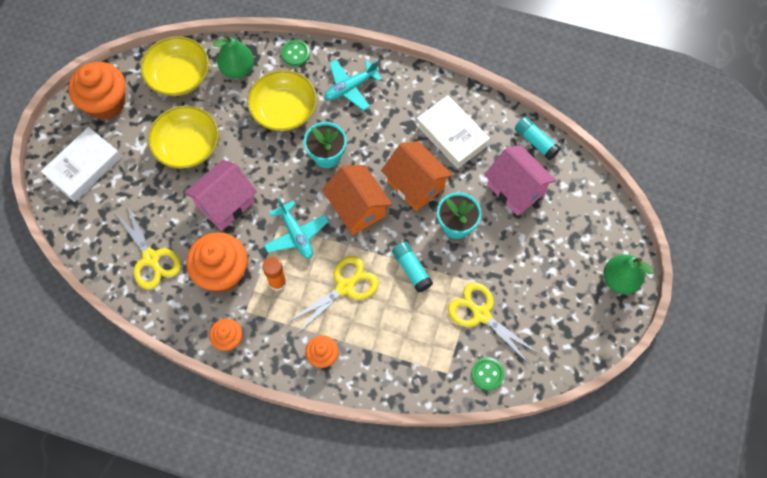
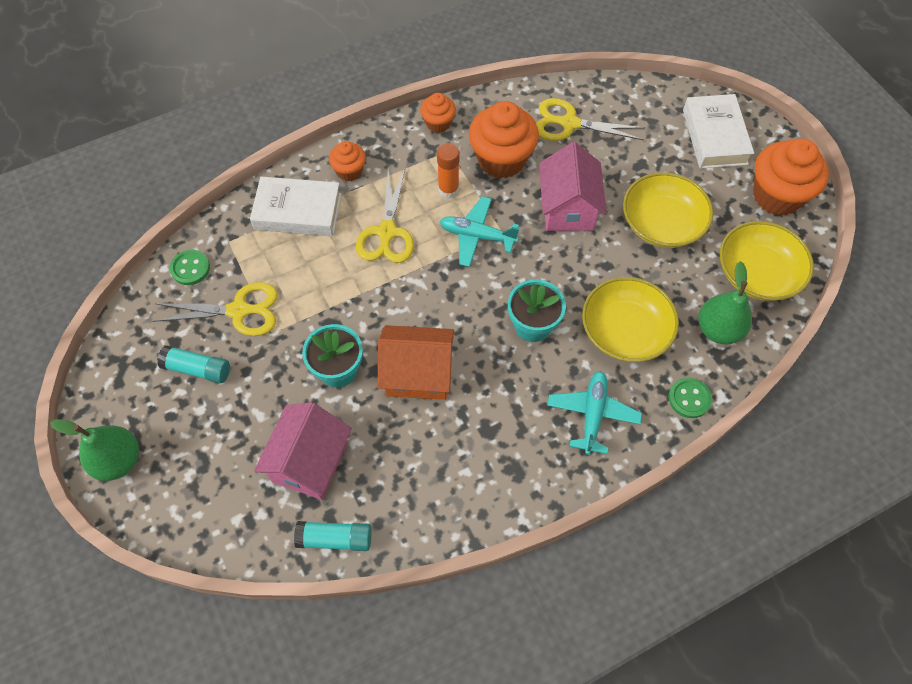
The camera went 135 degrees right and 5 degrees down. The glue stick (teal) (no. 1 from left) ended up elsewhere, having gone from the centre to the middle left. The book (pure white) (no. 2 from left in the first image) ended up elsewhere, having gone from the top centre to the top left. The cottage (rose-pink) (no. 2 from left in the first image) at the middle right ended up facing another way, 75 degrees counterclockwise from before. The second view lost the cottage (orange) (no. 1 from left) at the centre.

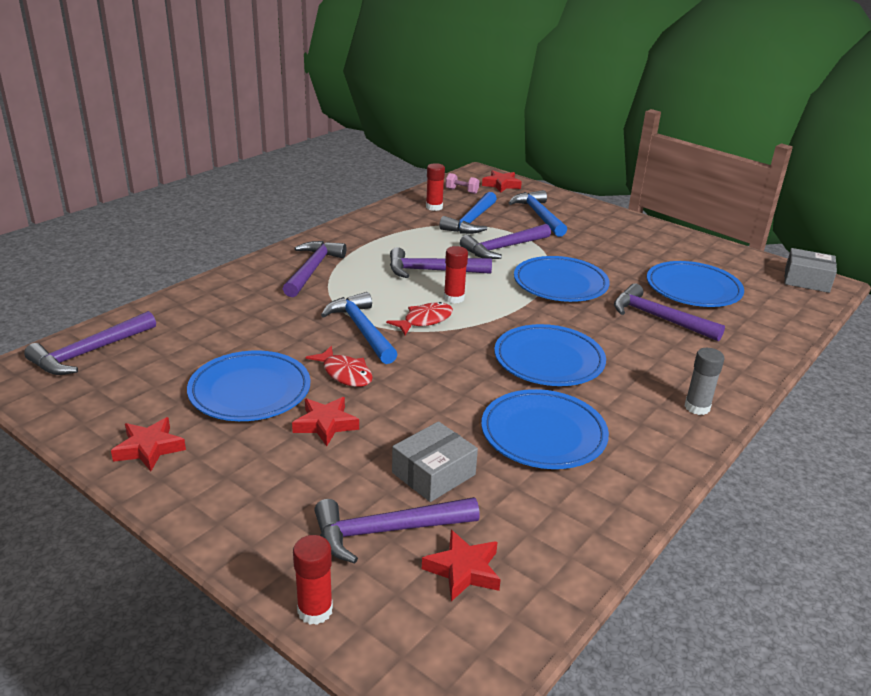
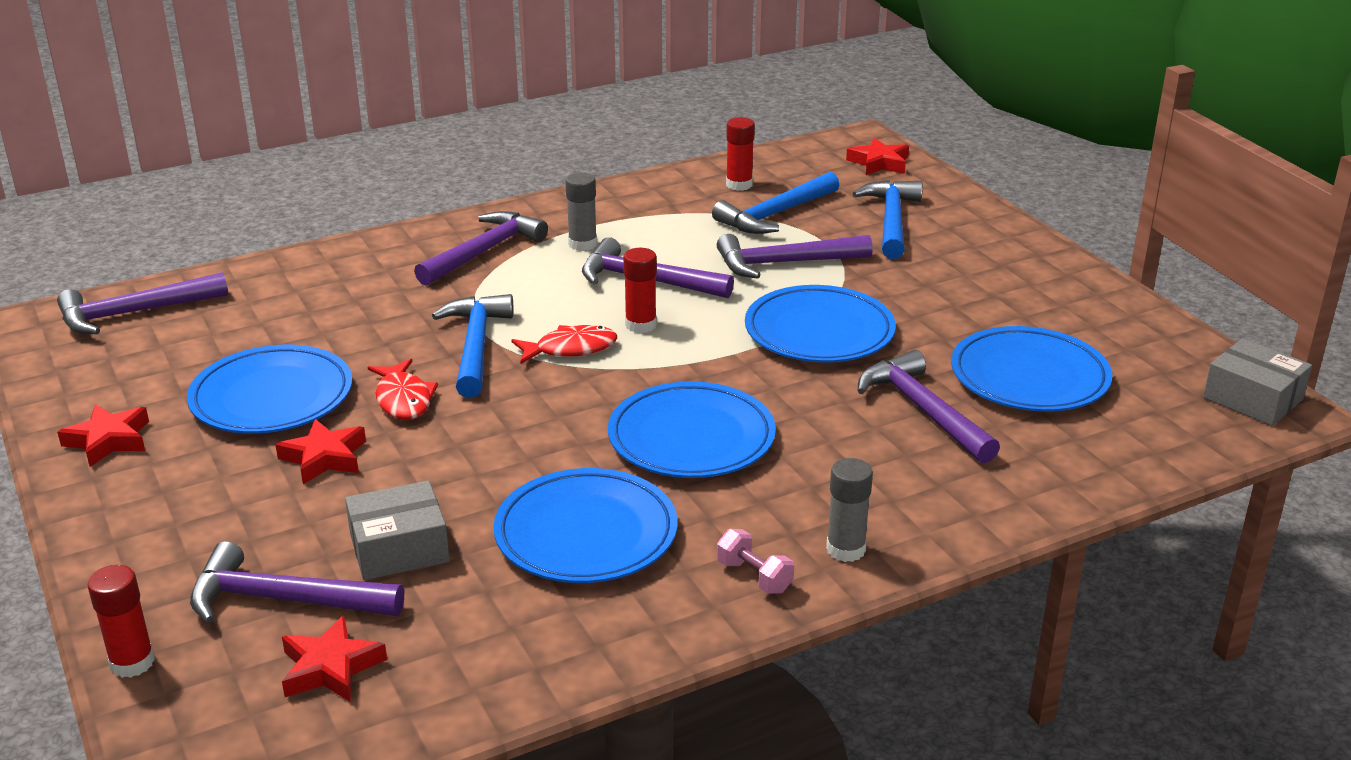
The camera went 25 degrees right and 0 degrees up. The second view gained the glue stick (grey) (no. 1 from left) at the top centre. The dumbbell (rose-pink) ended up elsewhere, having gone from the top centre to the bottom centre.

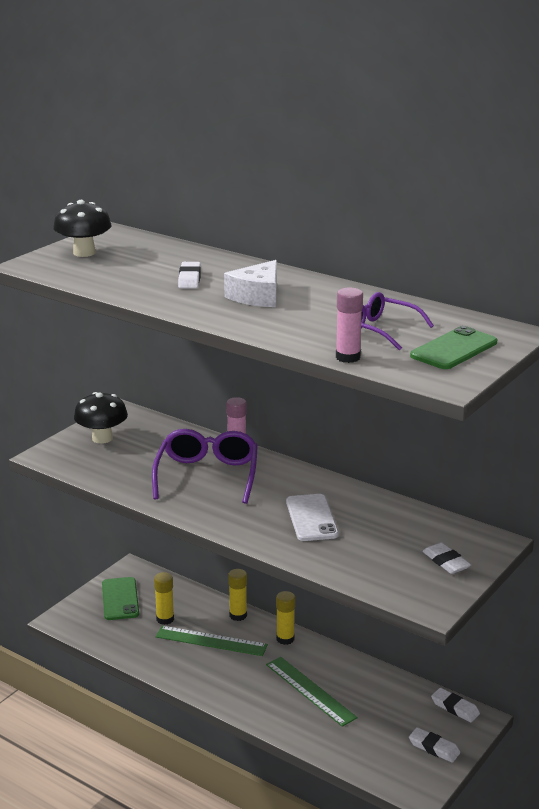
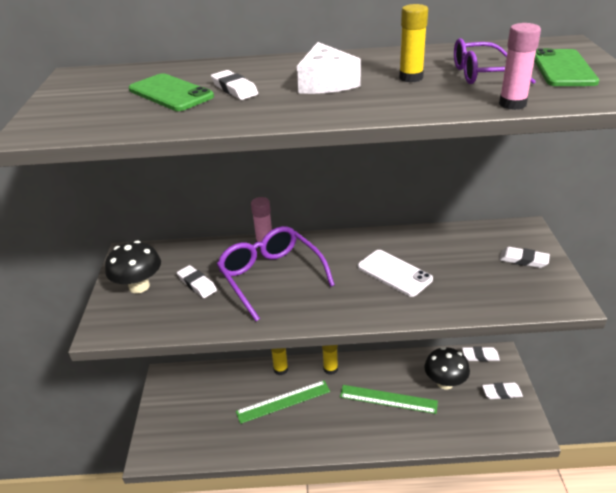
The camera went 35 degrees left and 10 degrees up. The phone (leaf-green) (no. 1 from left) ended up elsewhere, having gone from the bottom left to the top left. The second view gained the pencil eraser (pure white) (no. 1 from left) at the middle left. The glue stick (bright yellow) (no. 1 from left in the first image) ended up elsewhere, having gone from the bottom left to the top right. The mushroom (jet-black) (no. 1 from left in the first image) ended up elsewhere, having gone from the top left to the bottom right.

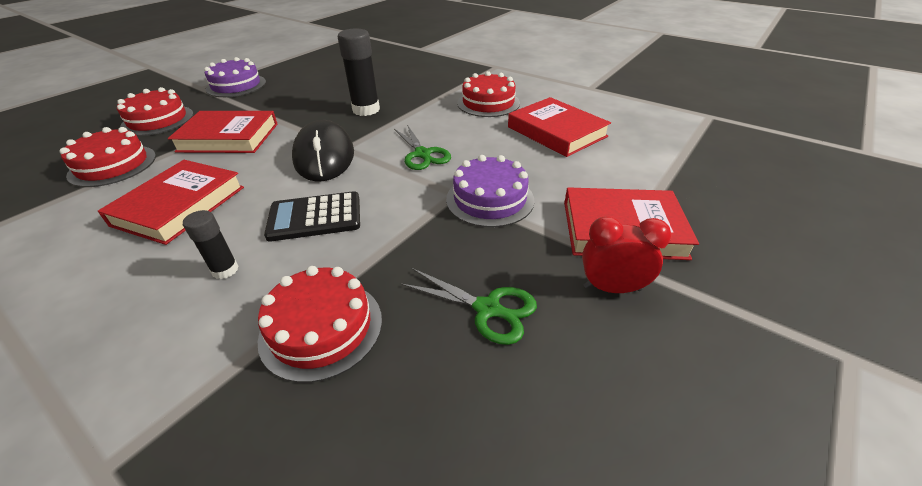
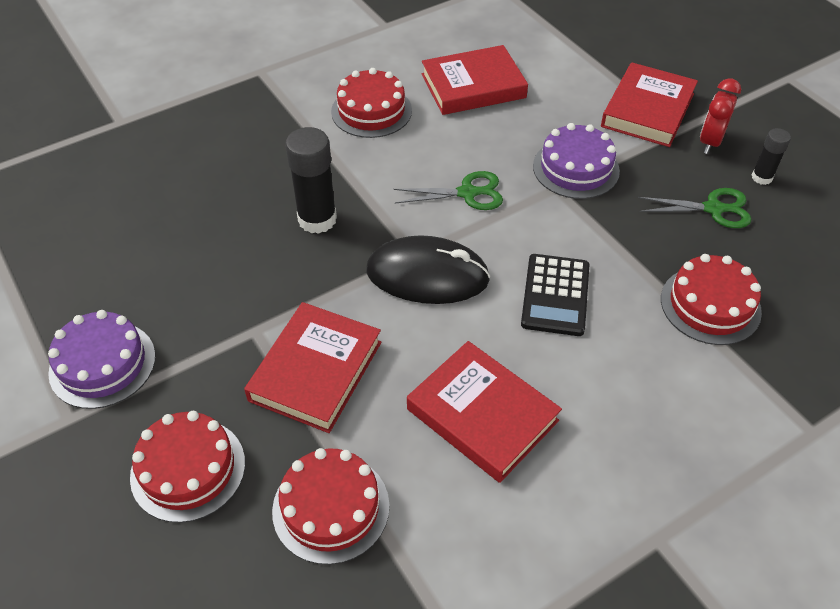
The camera went 70 degrees left and 10 degrees up. The pair of scissors (leaf-green) (no. 2 from left) at the centre ended up facing another way, 45 degrees clockwise from before. The glue stick (jet-black) (no. 1 from left in the first image) ended up elsewhere, having gone from the middle left to the top right.

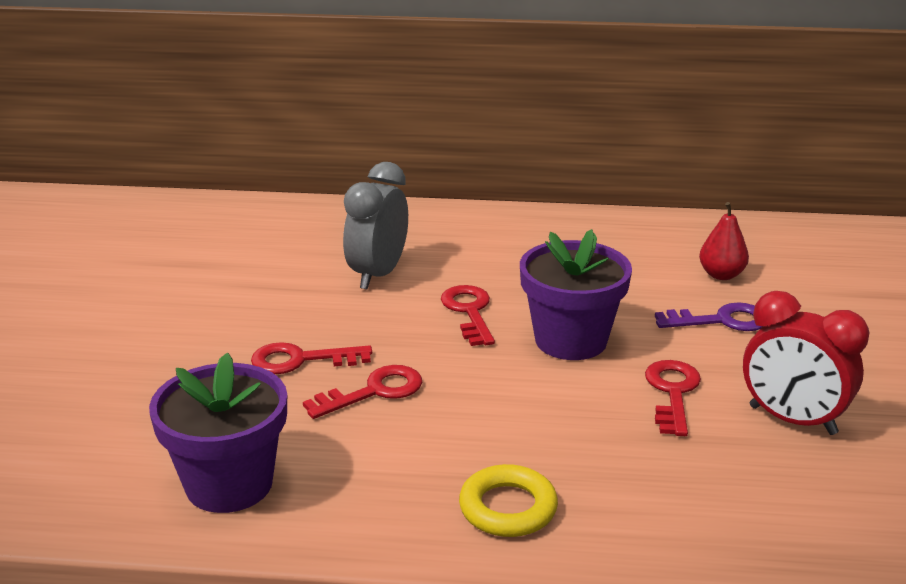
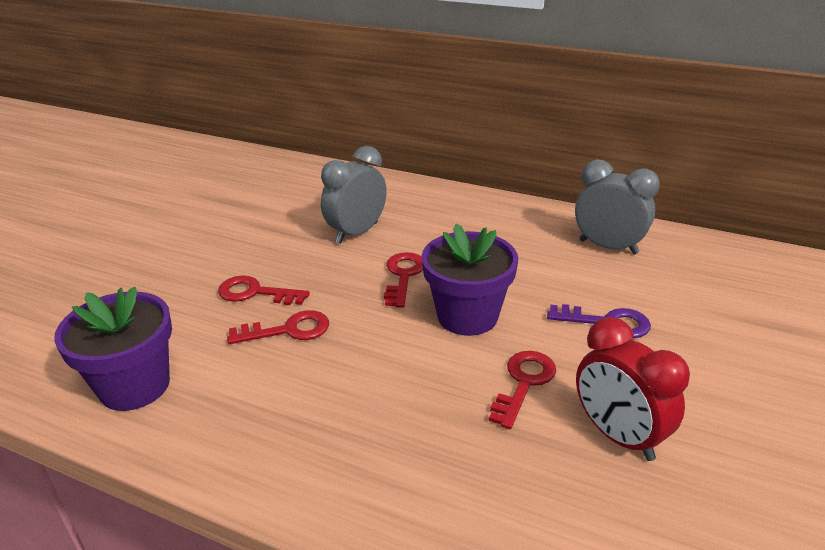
The camera went 20 degrees right and 5 degrees up. The second view gained the clock (grey) (no. 2 from left) at the middle right. The second view lost the hoop (bright yellow) at the bottom centre. The second view lost the pear (red) at the middle right.

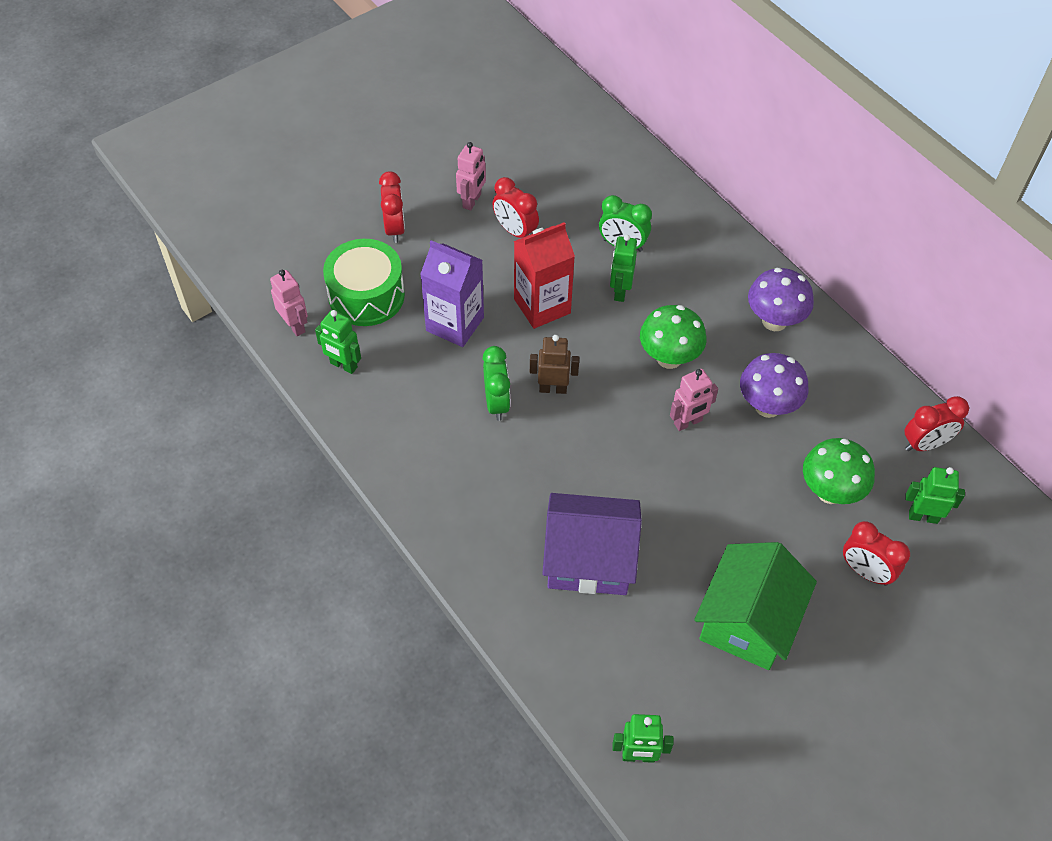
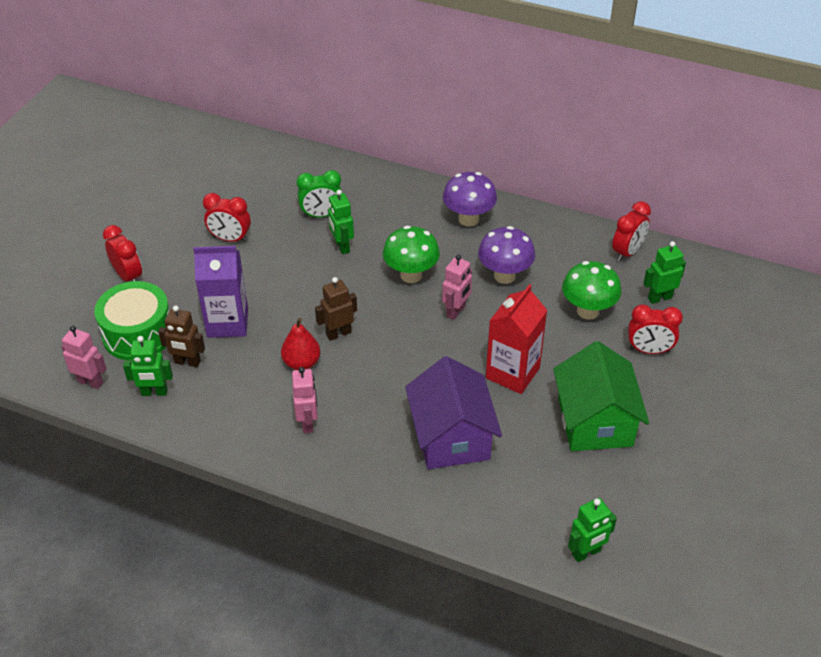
The camera went 30 degrees left and 10 degrees down. The second view gained the toy robot (brown) (no. 1 from left) at the middle left. Where the clock (leaf-green) (no. 1 from left) stood at the centre, the pear (red) came to stand at the centre. The toy robot (rose-pink) (no. 2 from left) ended up elsewhere, having gone from the top centre to the centre. The cottage (royal purple) at the centre ended up facing another way, 75 degrees counterclockwise from before. The carton (red) ended up elsewhere, having gone from the top centre to the centre.

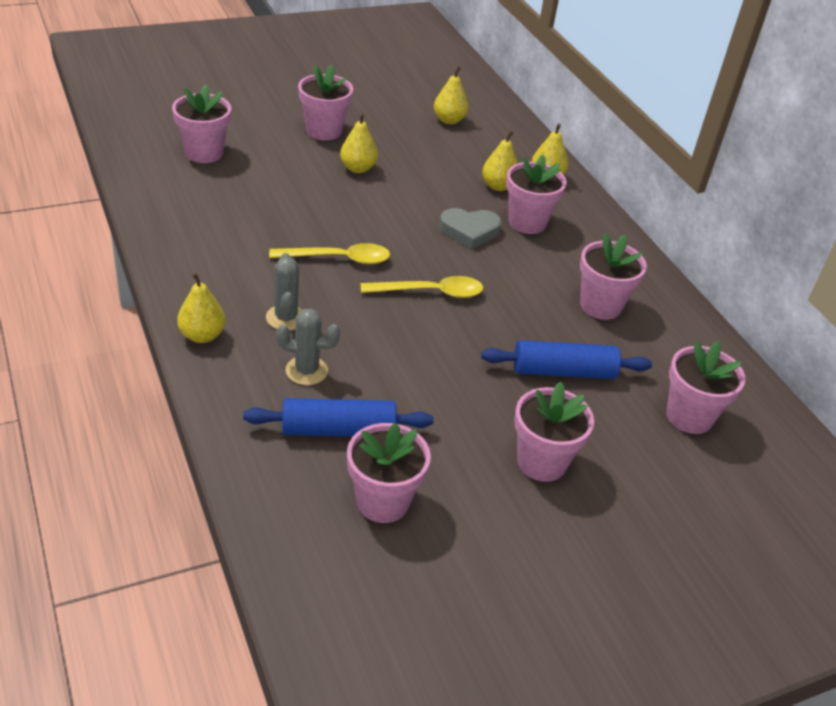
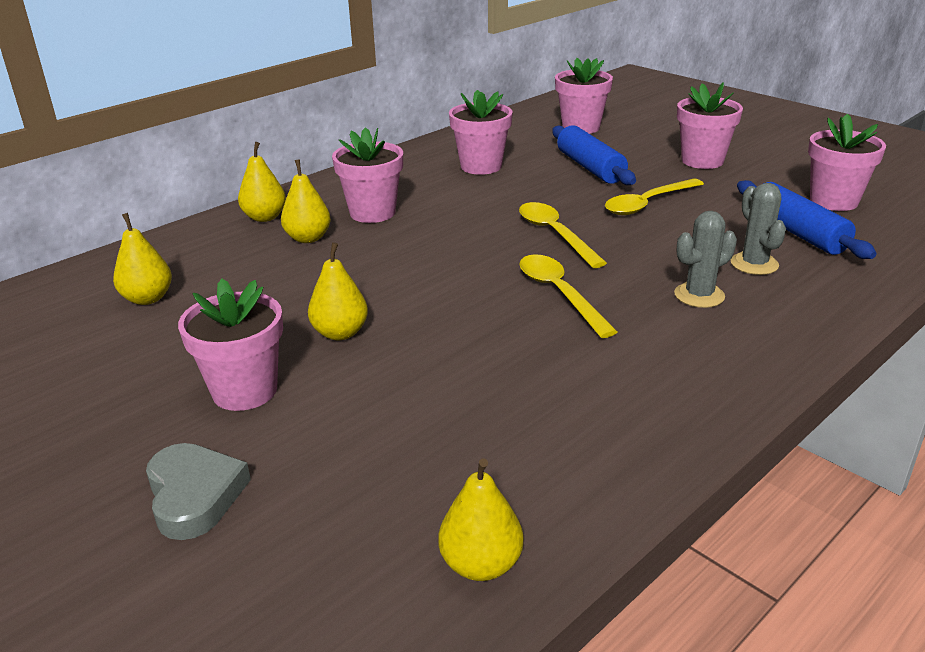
The camera went 105 degrees left and 10 degrees down. The love heart (grey) ended up elsewhere, having gone from the top centre to the bottom left. The pear (bright yellow) (no. 1 from left in the first image) ended up elsewhere, having gone from the middle left to the bottom centre. The second view gained the teaspoon (bright yellow) (no. 3 from left) at the top right. The second view lost the flower pot (rose-pink) (no. 1 from left) at the top left.

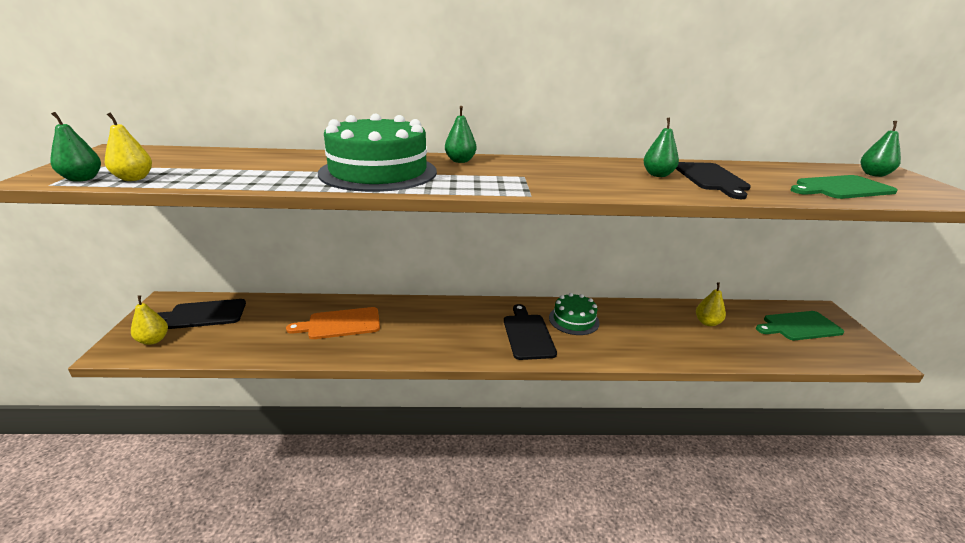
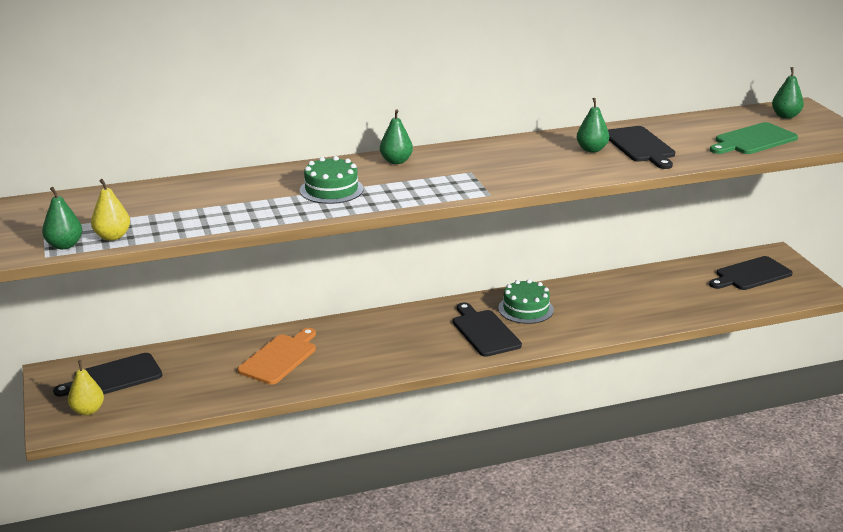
The camera went 15 degrees left and 0 degrees up. The chopping board (orange) at the centre ended up facing another way, 150 degrees clockwise from before. The size of the cake (leaf-green) (no. 1 from left) at the top centre changed by a factor of 0.54. What was the chopping board (leaf-green) (no. 1 from left) at the middle right turned into the chopping board (jet-black) (no. 4 from left) at the middle right. The second view lost the pear (bright yellow) (no. 3 from left) at the middle right.

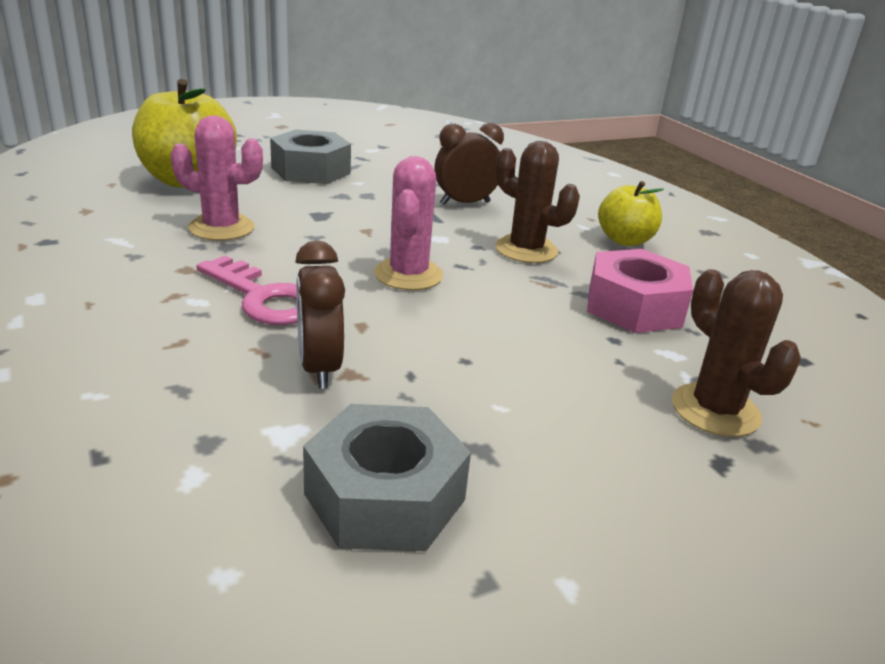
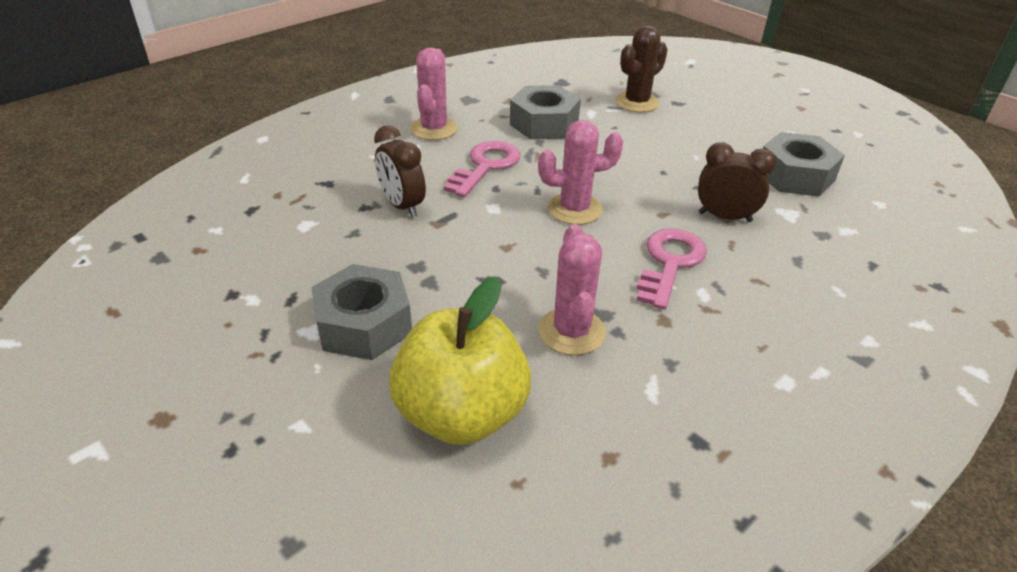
The camera went 105 degrees left and 10 degrees up. Where the toy apple (bright yellow) (no. 2 from left) stood at the top right, the saguaro cactus (rose-pink) (no. 1 from left) came to stand at the top centre. Where the saguaro cactus (brown) (no. 1 from left) stood at the top centre, the door key (rose-pink) (no. 1 from left) came to stand at the top centre. What was the hex nut (rose-pink) at the middle right turned into the hex nut (grey) (no. 2 from left) at the top centre. The clock (brown) (no. 1 from left in the first image) at the centre ended up facing another way, 135 degrees counterclockwise from before.

